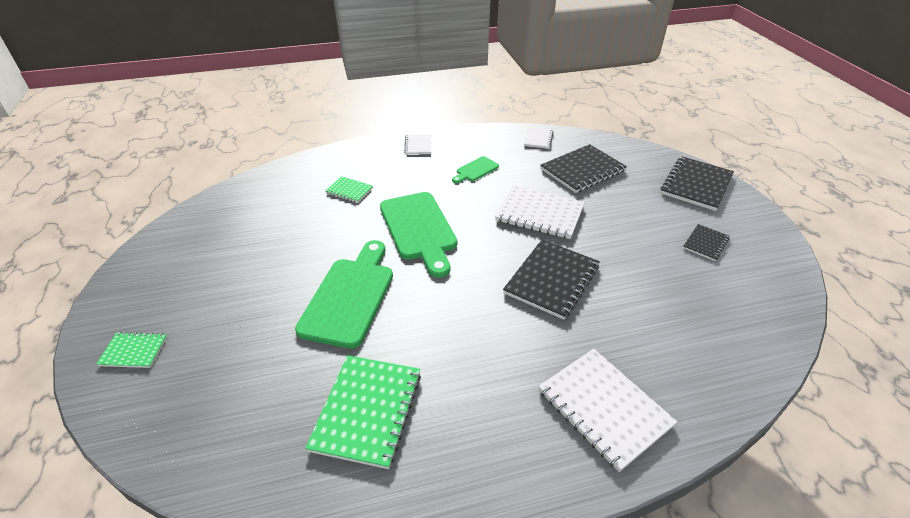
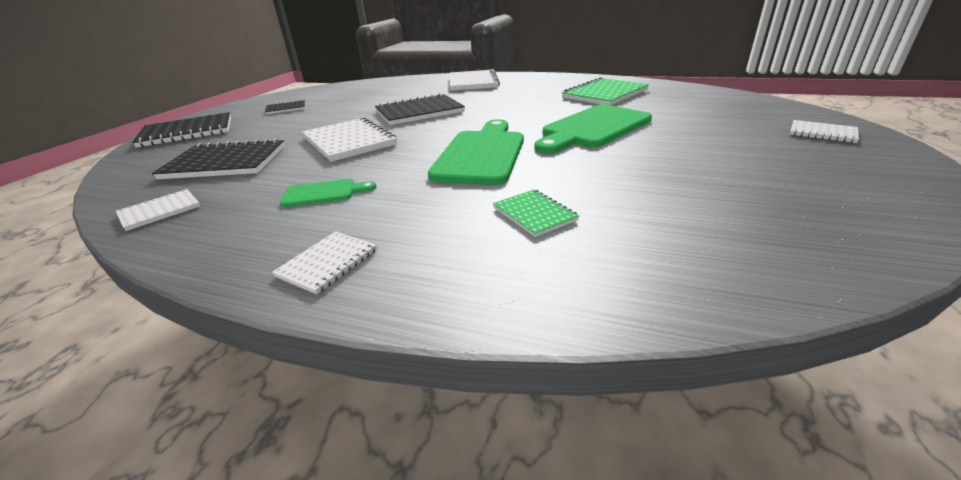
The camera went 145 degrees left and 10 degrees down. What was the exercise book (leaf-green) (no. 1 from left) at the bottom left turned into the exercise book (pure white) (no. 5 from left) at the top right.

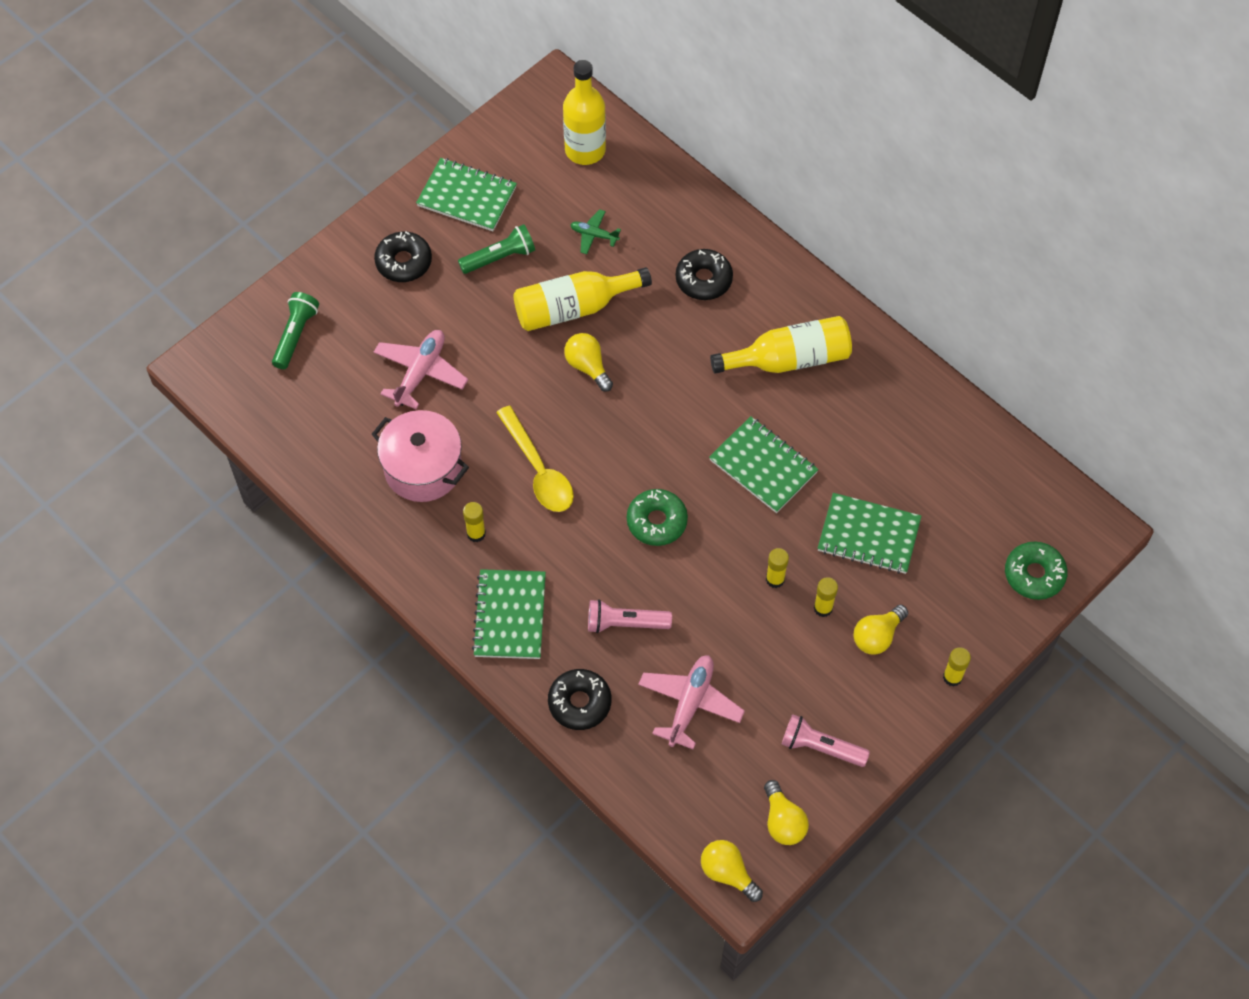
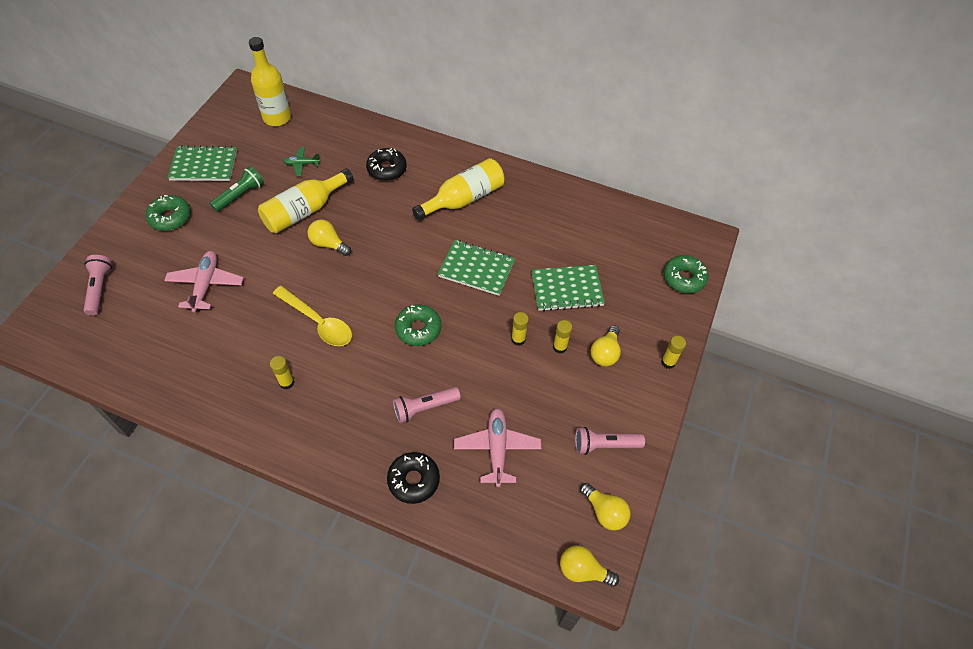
The camera went 25 degrees left and 5 degrees down. What was the flashlight (leaf-green) (no. 1 from left) at the top left turned into the flashlight (rose-pink) (no. 1 from left) at the middle left. What was the doughnut (jet-black) (no. 1 from left) at the top left turned into the doughnut (leaf-green) (no. 1 from left) at the top left. The second view lost the cooking pot (rose-pink) at the centre. The second view lost the exercise book (leaf-green) (no. 2 from left) at the centre.

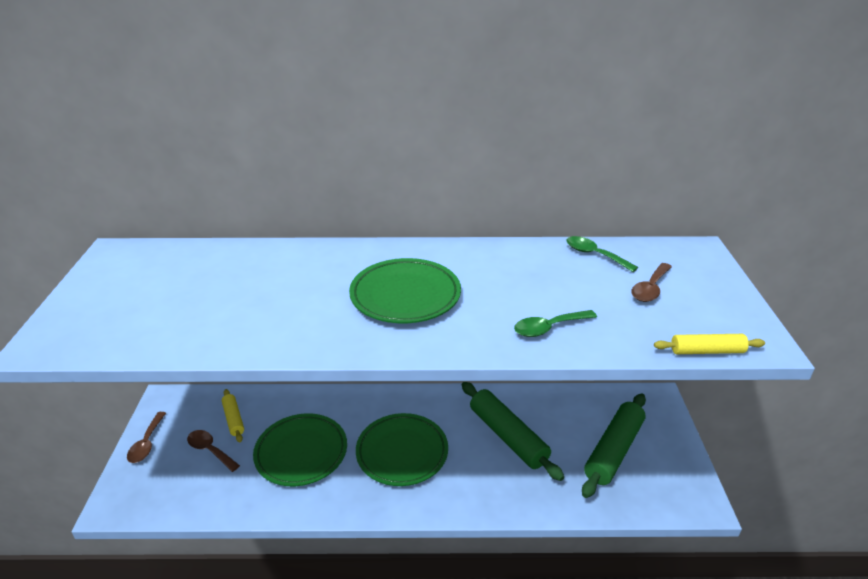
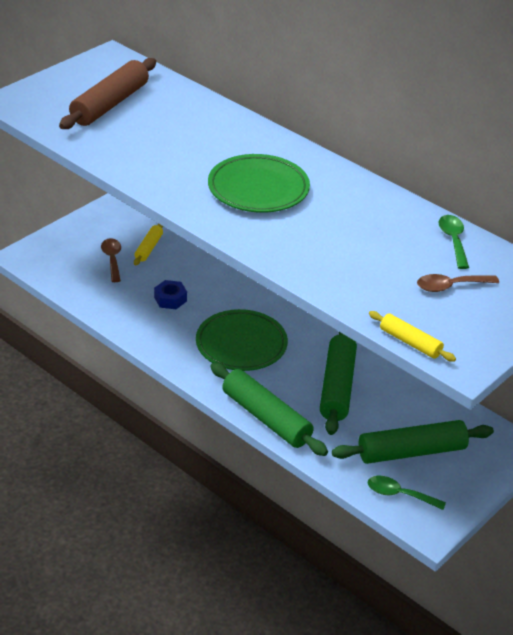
The camera went 40 degrees right and 5 degrees up. The second view gained the rolling pin (brown) at the top left. Where the flat dish (leaf-green) (no. 1 from left) stood at the bottom centre, the hex nut (royal blue) came to stand at the middle left. The second view gained the rolling pin (leaf-green) (no. 1 from left) at the centre. The teaspoon (leaf-green) (no. 1 from left) ended up elsewhere, having gone from the centre to the bottom right. The second view lost the teaspoon (brown) (no. 1 from left) at the bottom left.

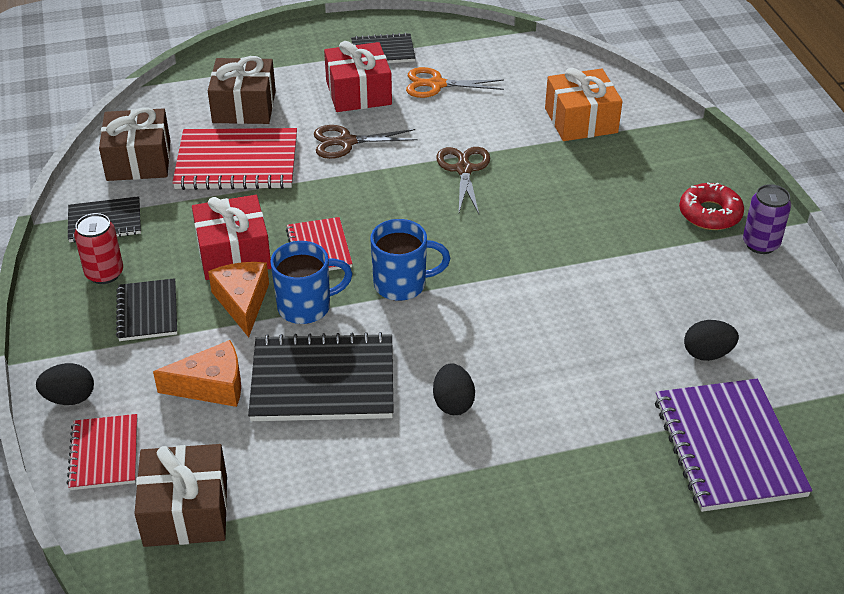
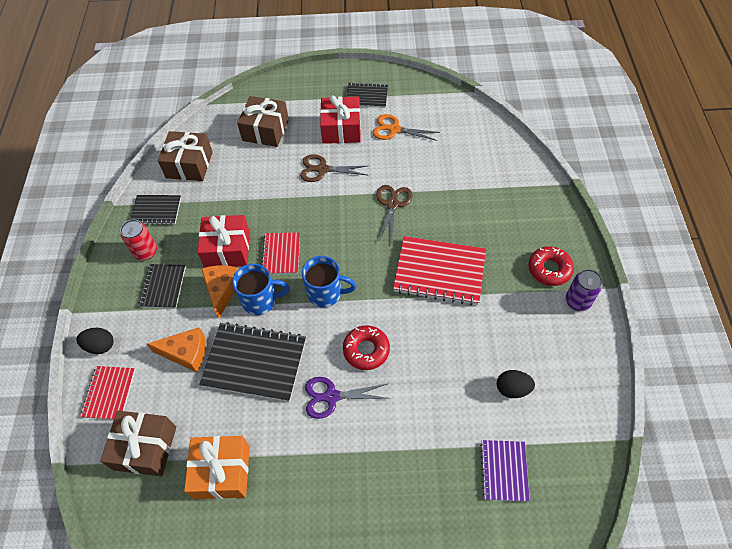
The camera went 15 degrees right and 15 degrees up. The gift (orange) ended up elsewhere, having gone from the top right to the bottom left. Where the toy egg (jet-black) (no. 2 from left) stood at the centre, the pair of scissors (royal purple) came to stand at the bottom centre. The second view gained the doughnut (red) (no. 1 from left) at the centre. The exercise book (red) (no. 2 from left in the first image) ended up elsewhere, having gone from the top left to the centre. The size of the exercise book (royal purple) at the bottom right changed by a factor of 0.58.

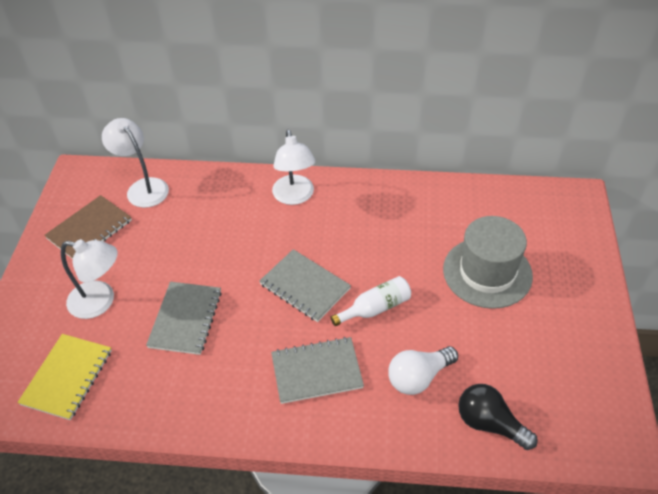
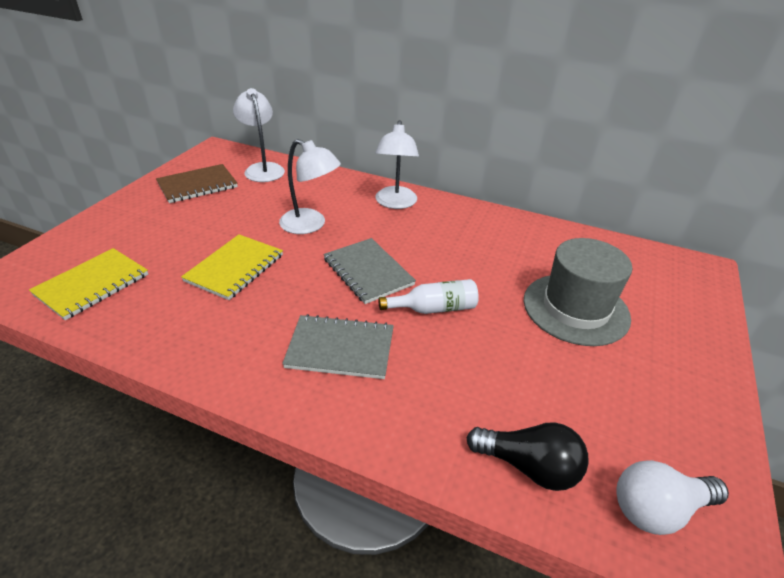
The camera went 15 degrees right and 10 degrees down. What was the exercise book (grey) (no. 1 from left) at the middle left turned into the exercise book (bright yellow) (no. 2 from left) at the middle left. The lamp (pure white) (no. 1 from left in the first image) ended up elsewhere, having gone from the middle left to the top centre. The bulb (jet-black) at the bottom right ended up facing another way, 150 degrees clockwise from before. The bulb (pure white) ended up elsewhere, having gone from the bottom centre to the bottom right.

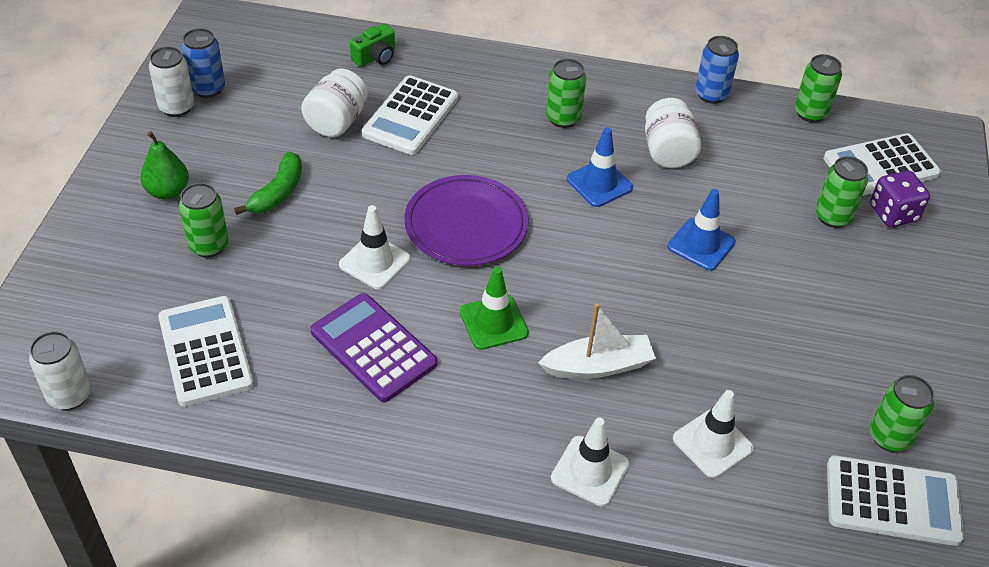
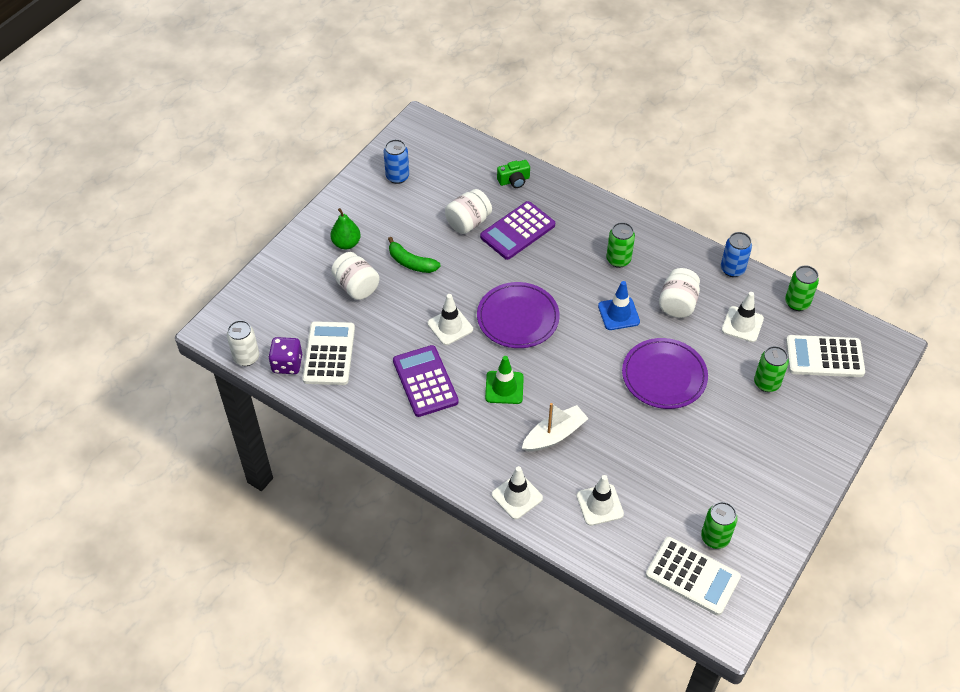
The camera went 25 degrees right and 5 degrees up. The die (royal purple) ended up elsewhere, having gone from the middle right to the middle left. Where the can (leaf-green) (no. 1 from left) stood at the middle left, the jam jar (pure white) (no. 1 from left) came to stand at the centre. The toy banana (leaf-green) at the top left ended up facing another way, 75 degrees clockwise from before. What was the adding machine (pure white) (no. 2 from left) at the top centre turned into the adding machine (royal purple) (no. 2 from left) at the top centre. The boat (pure white) at the centre ended up facing another way, 45 degrees counterclockwise from before. Where the safety cone (royal blue) (no. 2 from left) stood at the middle right, the flat dish (royal purple) (no. 2 from left) came to stand at the middle right. The second view gained the safety cone (pure white) (no. 4 from left) at the middle right. The second view lost the can (pure white) (no. 2 from left) at the top left.

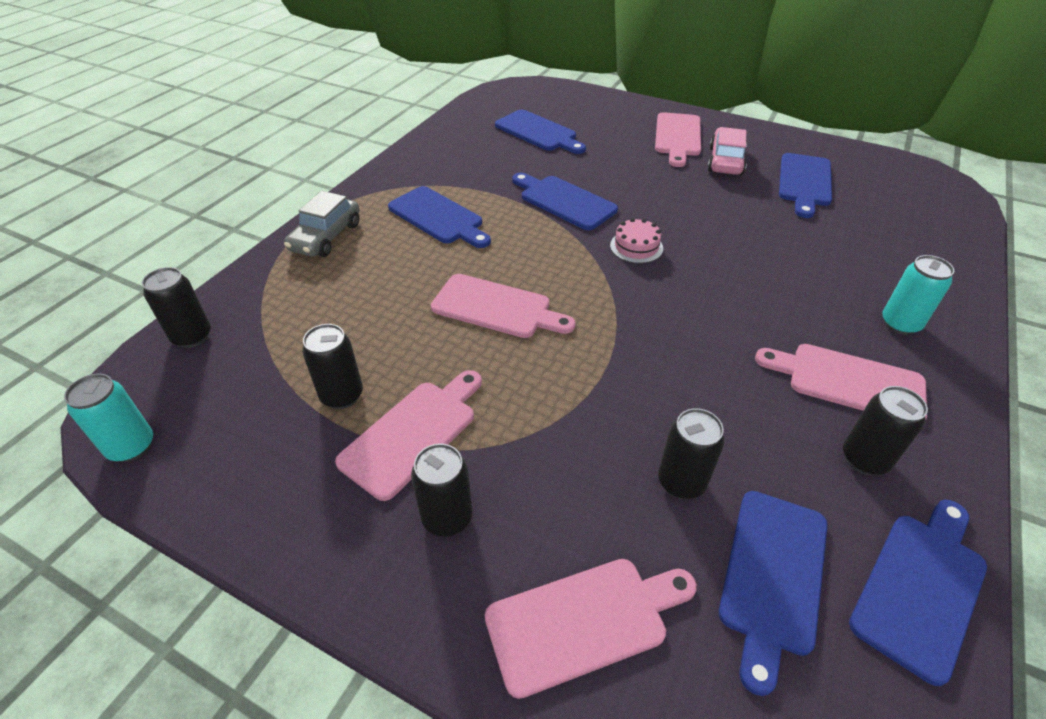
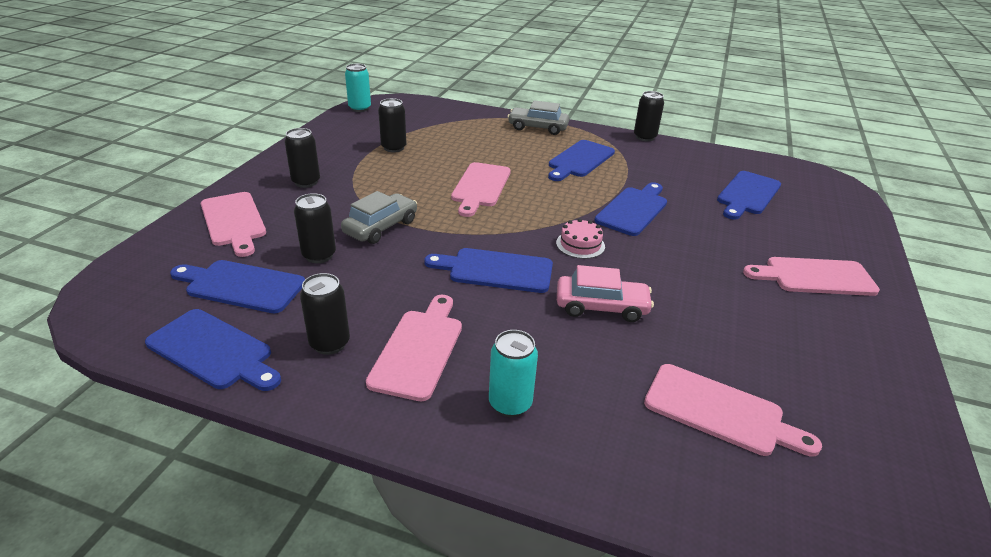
The camera went 80 degrees right and 10 degrees down. The second view gained the automobile (grey) (no. 1 from left) at the centre. The chopping board (royal blue) (no. 5 from left in the first image) ended up elsewhere, having gone from the top right to the centre. The automobile (rose-pink) ended up elsewhere, having gone from the top right to the centre. The can (jet-black) (no. 1 from left in the first image) ended up elsewhere, having gone from the middle left to the top centre. The chopping board (rose-pink) (no. 1 from left in the first image) ended up elsewhere, having gone from the centre to the bottom right.

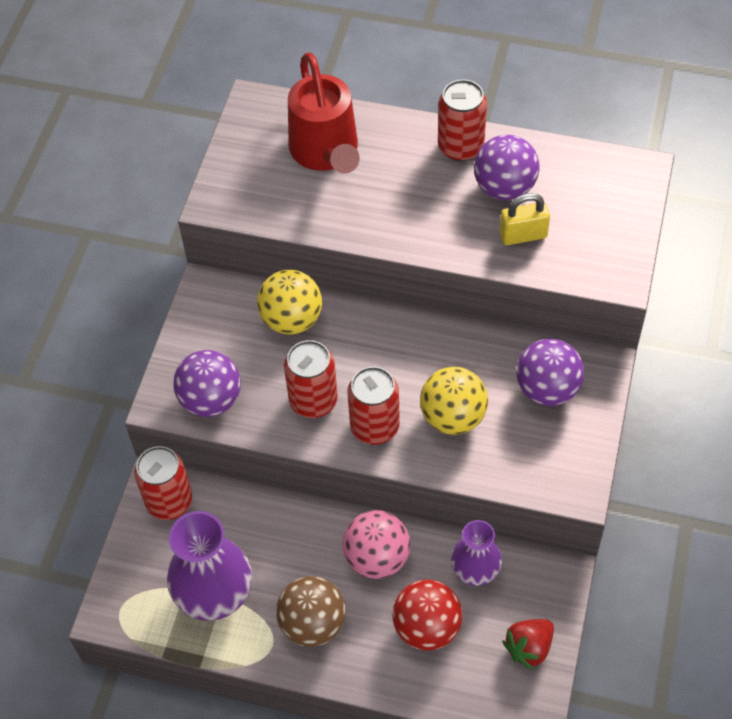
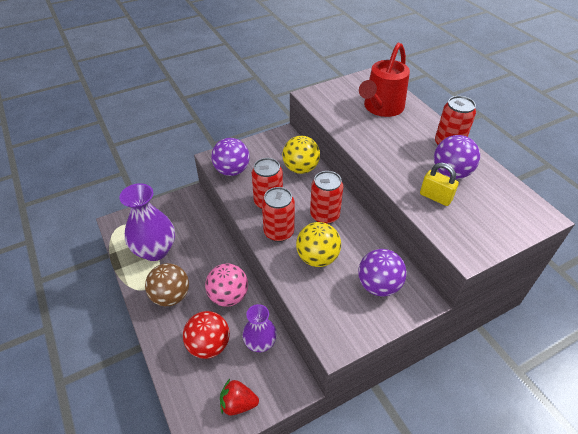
The camera went 45 degrees right and 10 degrees down. The can (red) (no. 1 from left in the first image) ended up elsewhere, having gone from the bottom left to the centre.

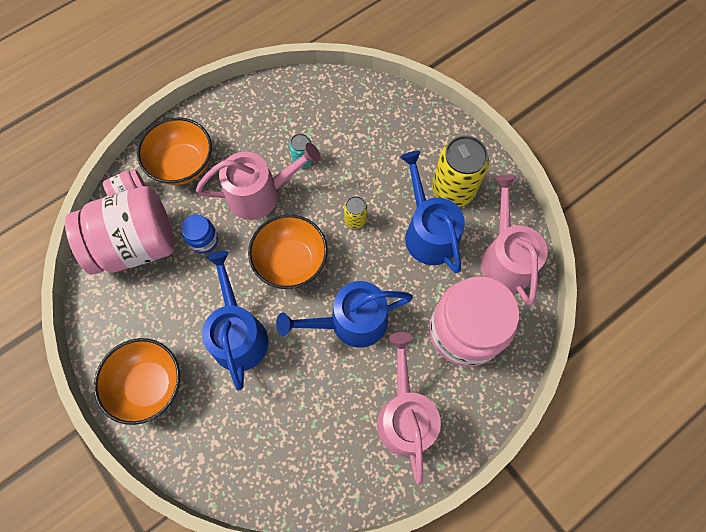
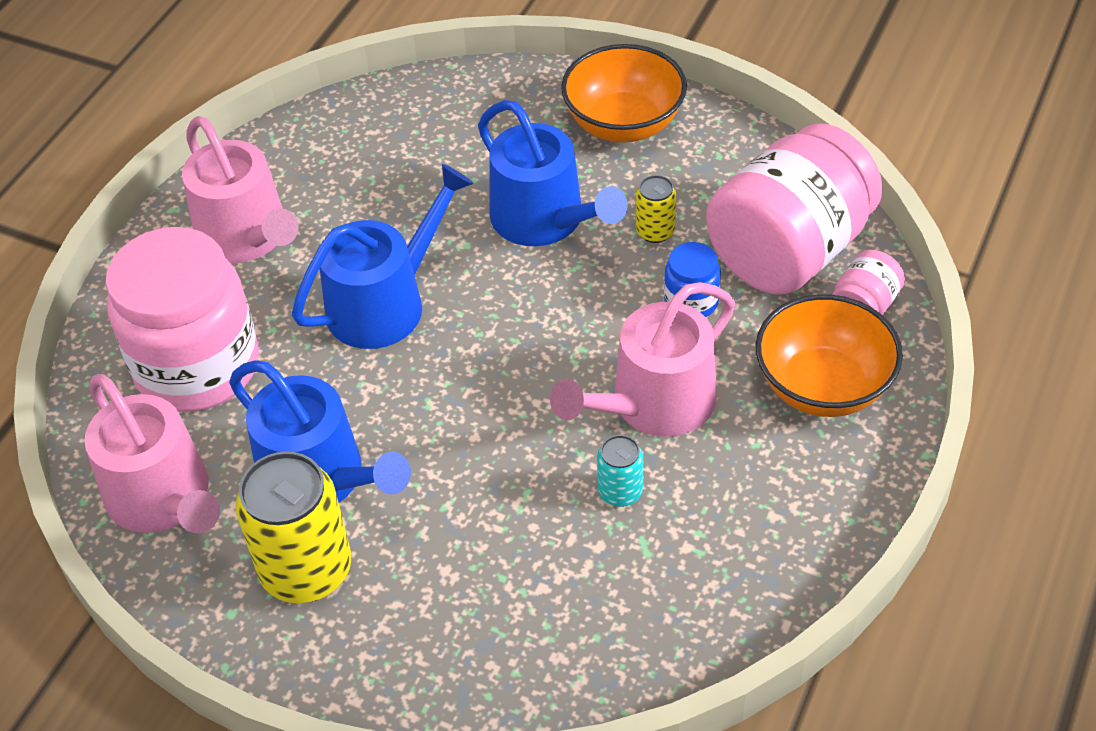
The camera went 155 degrees right and 20 degrees down. The can (bright yellow) (no. 1 from left in the first image) ended up elsewhere, having gone from the centre to the top centre. The second view lost the serving bowl (orange) (no. 3 from left) at the centre.

